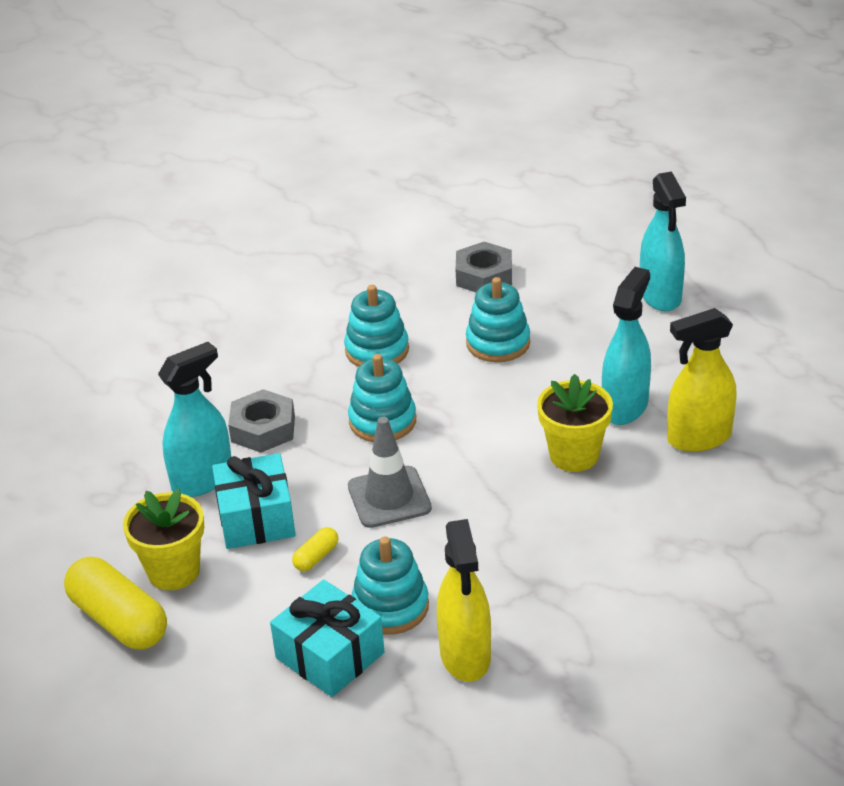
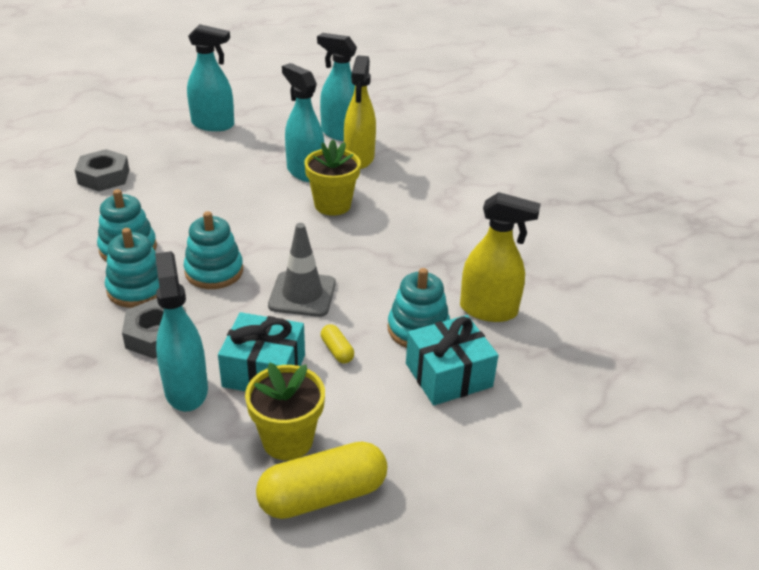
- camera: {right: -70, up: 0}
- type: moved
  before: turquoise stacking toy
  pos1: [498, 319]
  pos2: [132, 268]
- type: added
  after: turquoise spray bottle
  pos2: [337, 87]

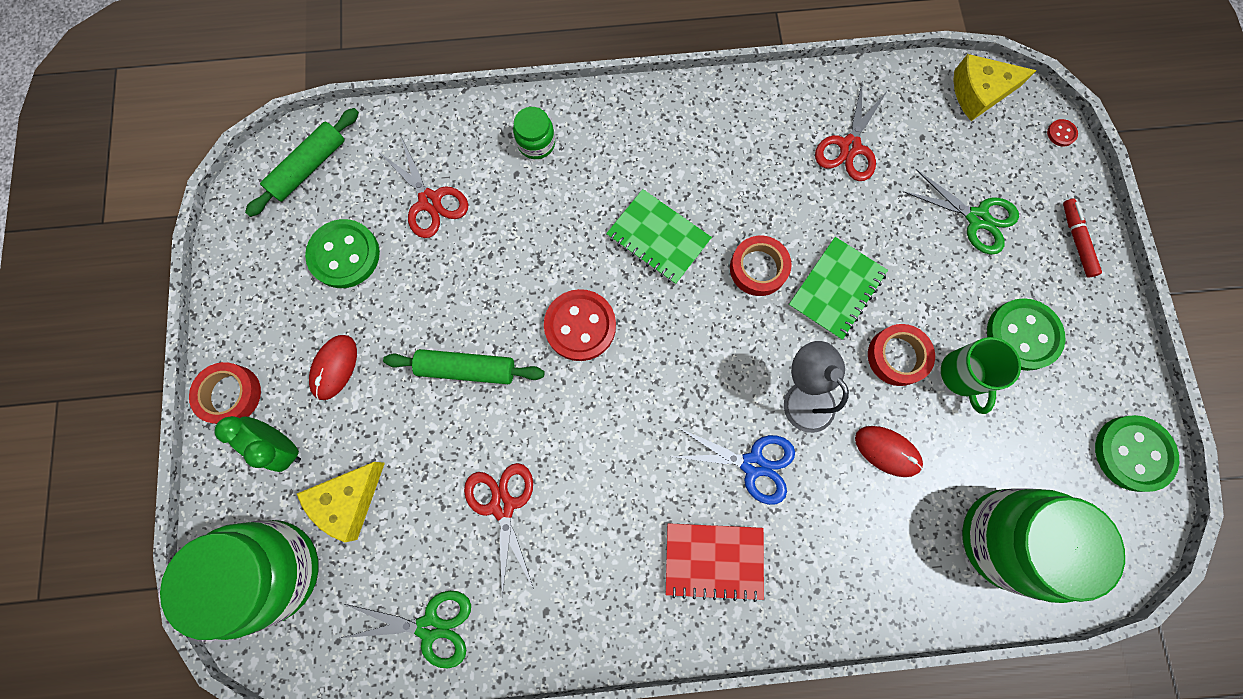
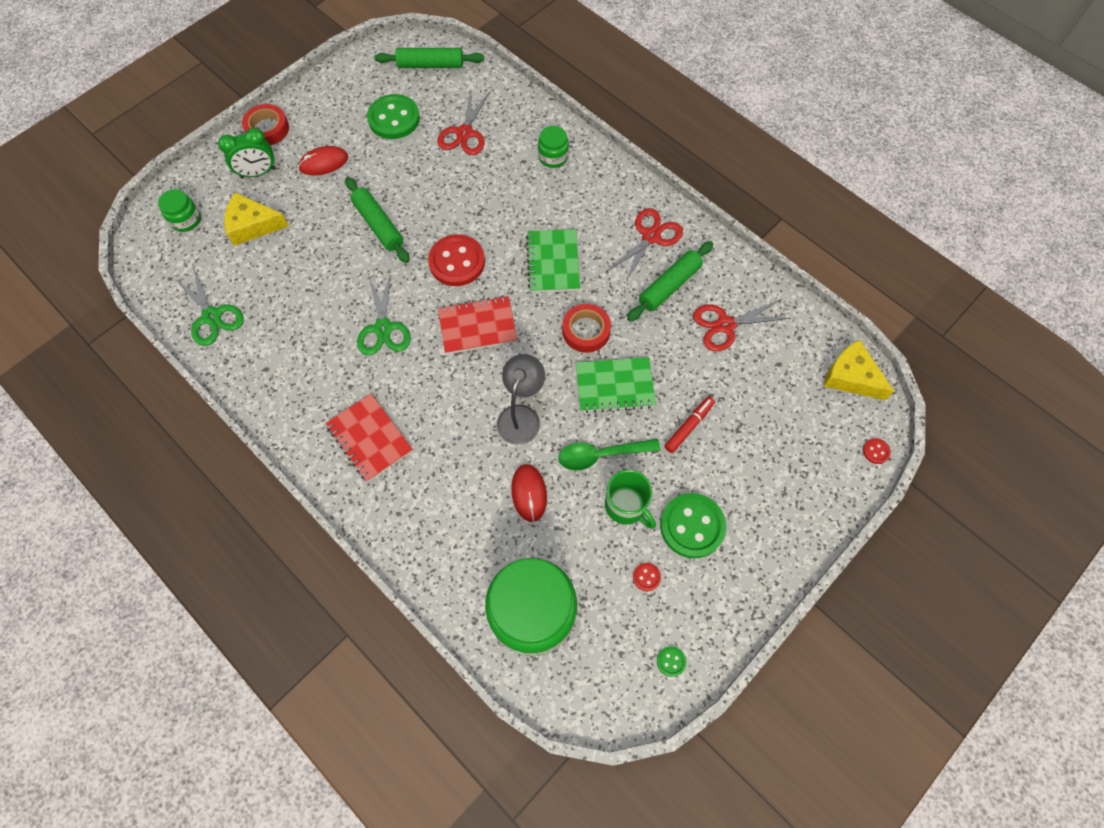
- camera: {right: 50, up: -10}
- type: resized
  before: green jar
  pos1: [239, 580]
  pos2: [179, 210]
  scale: 0.45
- type: turned
  before: green clock
  pos1: [257, 444]
  pos2: [247, 153]
  turn: -105
- type: moved
  before: green scissors
  pos1: [961, 212]
  pos2: [384, 313]
- type: added
  after: red notebook
  pos2: [477, 325]
- type: replaced
  before: red tape
  after: green spoon
  pos1: [901, 355]
  pos2: [609, 454]
- type: turned
  before: green mug
  pos1: [981, 375]
  pos2: [630, 499]
  turn: -90
- type: moved
  before: red scissors
  pos1: [499, 529]
  pos2: [644, 245]
- type: added
  after: green rolling pin
  pos2: [670, 281]
- type: added
  after: red button
  pos2: [647, 577]
- type: resized
  before: green button
  pos1: [1137, 453]
  pos2: [671, 661]
  scale: 0.42
- type: moved
  before: red marker
  pos1: [1082, 238]
  pos2: [689, 425]
- type: removed
  before: blue scissors
  pos1: [733, 466]

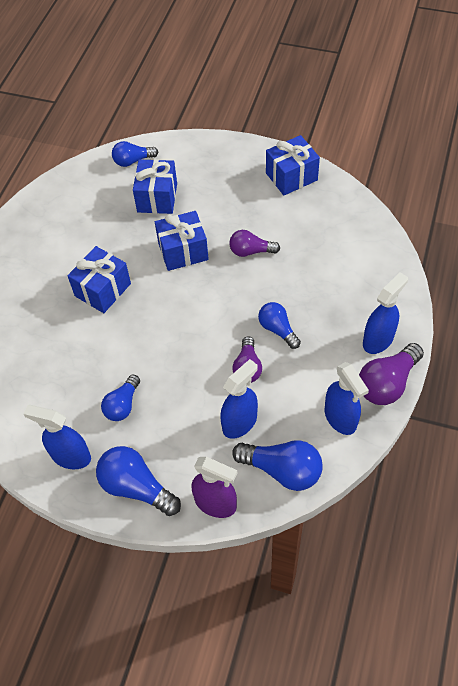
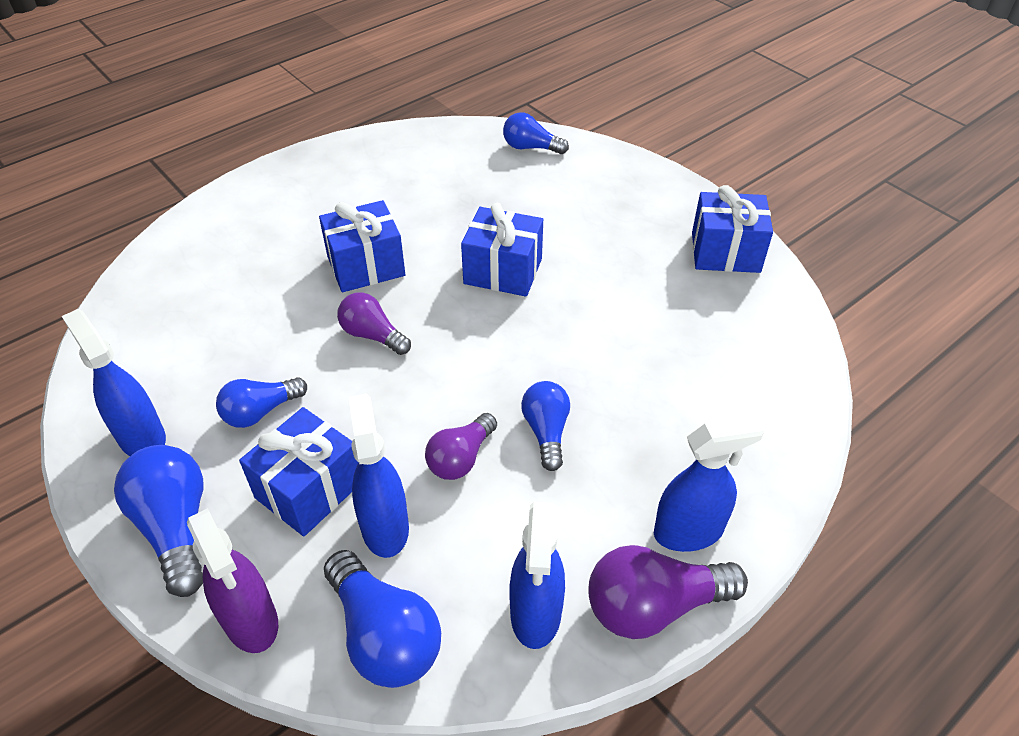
- camera: {right: 30, up: -10}
- type: moved
  before: blue gift
  pos1: [155, 186]
  pos2: [299, 472]
- type: moved
  before: purple light bulb
  pos1: [254, 243]
  pos2: [374, 323]
- type: turned
  before: blue spray bottle
  pos1: [239, 399]
  pos2: [379, 476]
  turn: -90

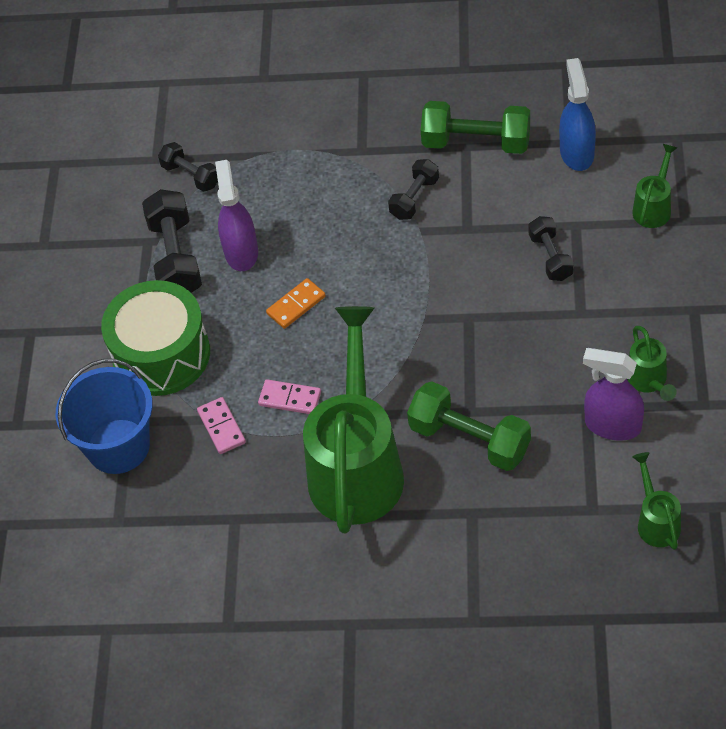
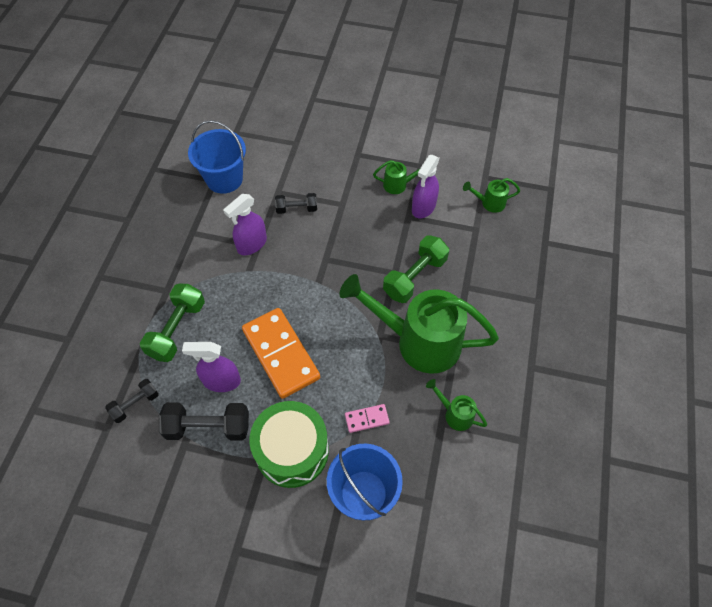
- camera: {right: -85, up: 5}
- type: moved
  before: green dumbbell
  pos1: [475, 127]
  pos2: [172, 323]
- type: replaced
  before: blue spray bottle
  after: blue bucket
  pos1: [577, 114]
  pos2: [217, 157]
- type: added
  after: purple spray bottle
  pos2: [245, 224]
- type: resized
  before: orange domino
  pos1: [296, 303]
  pos2: [281, 353]
  scale: 2.24
- type: moved
  before: green watering can
  pos1: [655, 186]
  pos2: [456, 405]
- type: removed
  before: pink domino
  pos1: [289, 396]
- type: removed
  before: black dumbbell
  pos1: [413, 189]

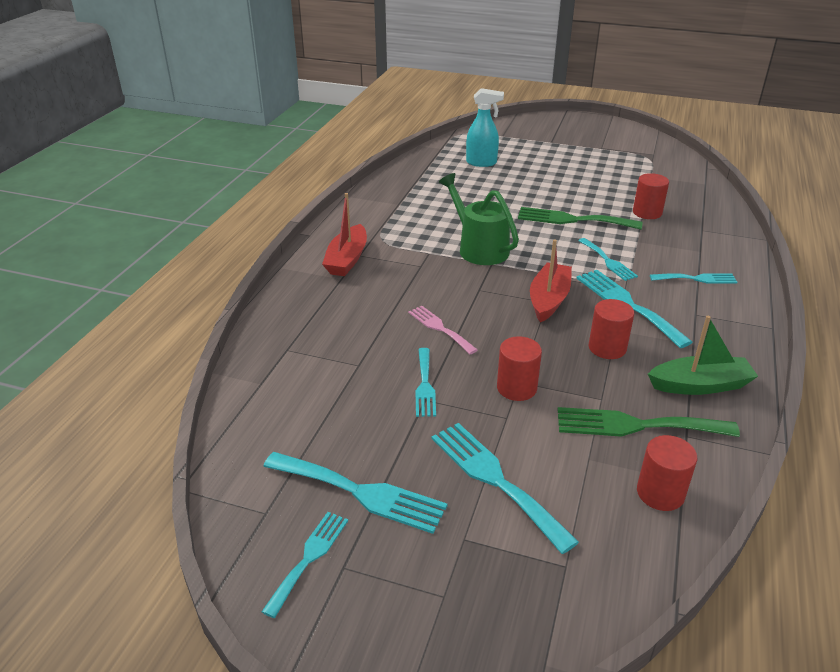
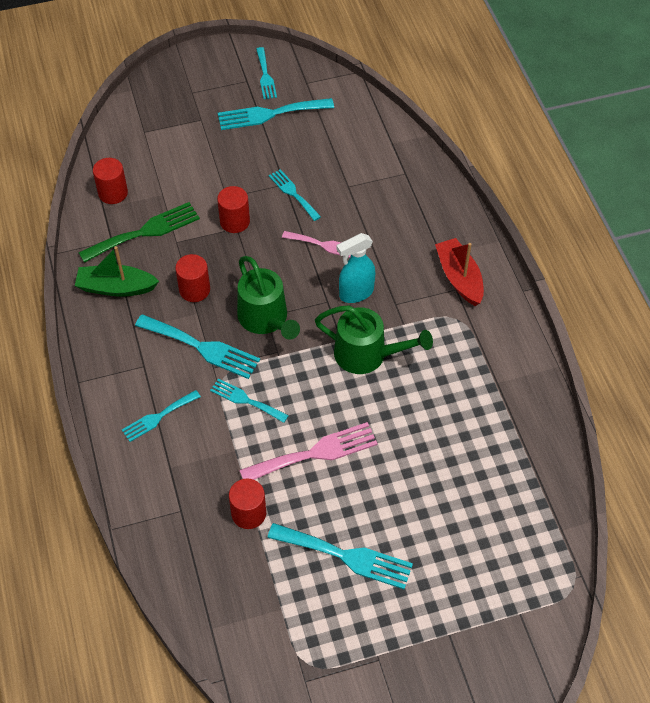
- camera: {right: 145, up: 20}
- type: turned
  before: green boat
  pos1: [703, 355]
  pos2: [117, 271]
  turn: 45
- type: replaced
  before: red boat
  after: green watering can
  pos1: [551, 280]
  pos2: [268, 298]
- type: recoloured
  before: green fork
  after: pink fork
  pos1: [580, 218]
  pos2: [308, 451]
- type: moved
  before: turquoise fork
  pos1: [505, 488]
  pos2: [340, 556]
- type: moved
  before: turquoise spray bottle
  pos1: [485, 127]
  pos2: [356, 268]

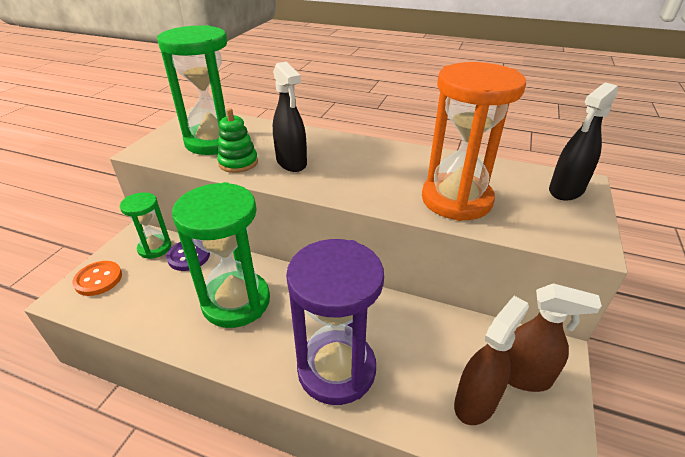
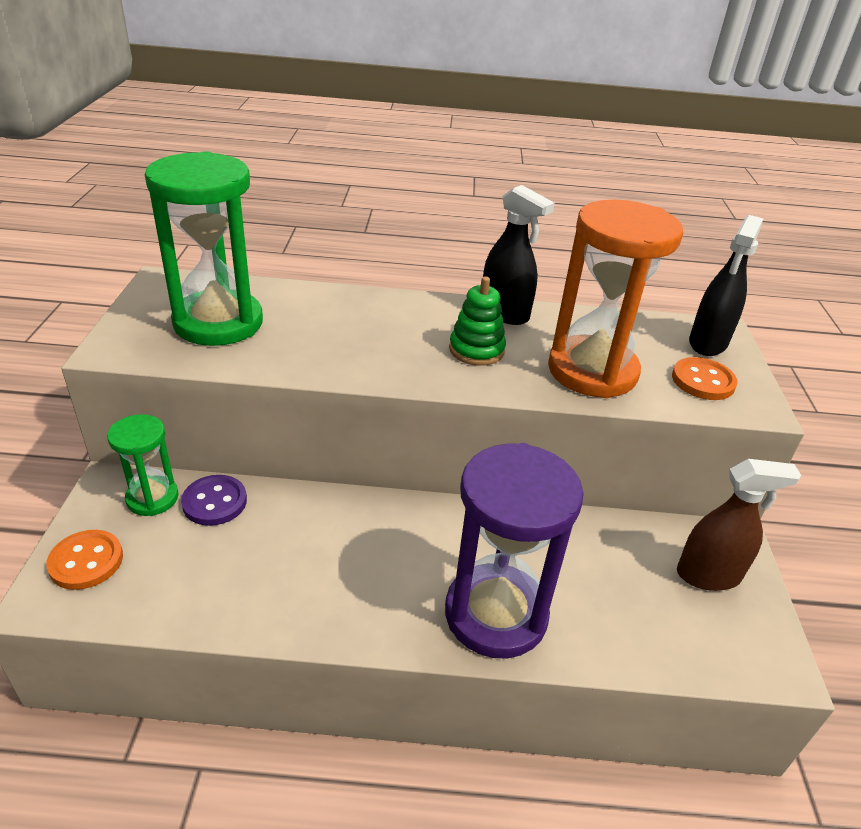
- camera: {right: -20, up: 0}
- type: moved
  before: green stacking toy
  pos1: [237, 140]
  pos2: [477, 321]
- type: moved
  before: black spray bottle
  pos1: [290, 116]
  pos2: [519, 255]
- type: added
  after: orange button
  pos2: [705, 378]
- type: removed
  before: green hourglass
  pos1: [221, 255]
- type: removed
  before: brown spray bottle
  pos1: [491, 360]

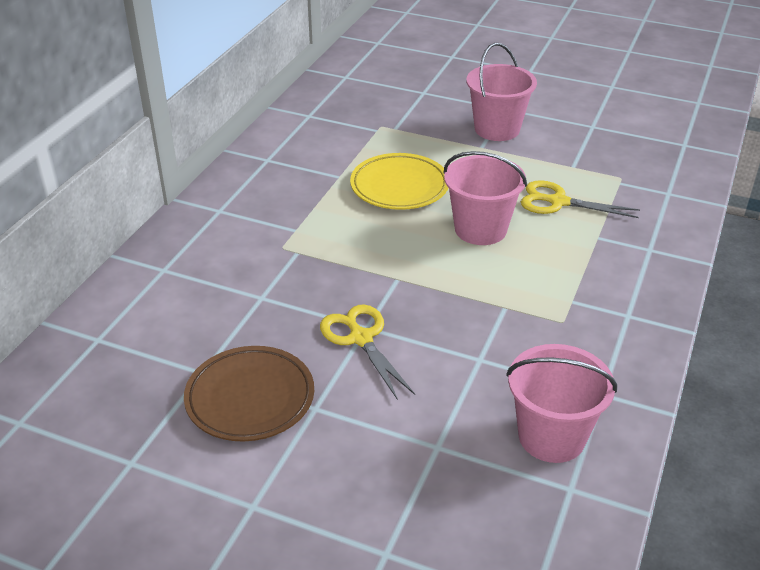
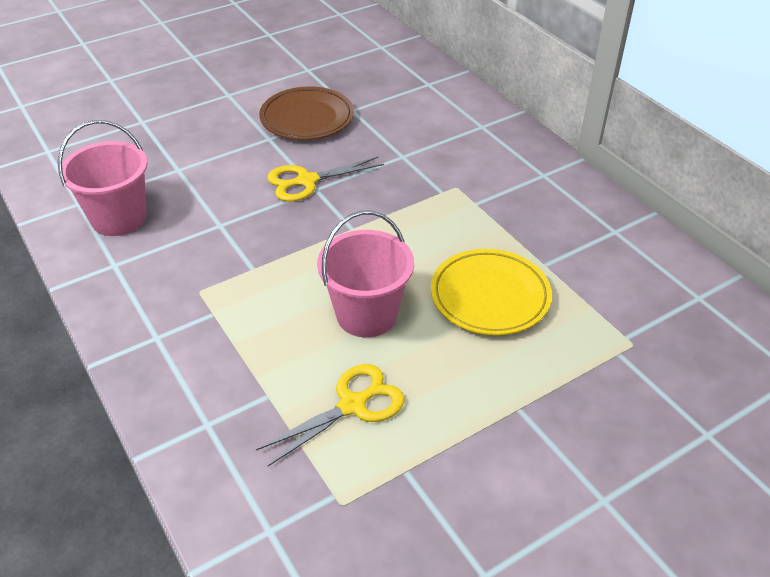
- camera: {right: 125, up: 5}
- type: turned
  before: yellow scissors
  pos1: [367, 352]
  pos2: [325, 179]
  turn: 150
- type: removed
  before: pink bucket
  pos1: [501, 92]

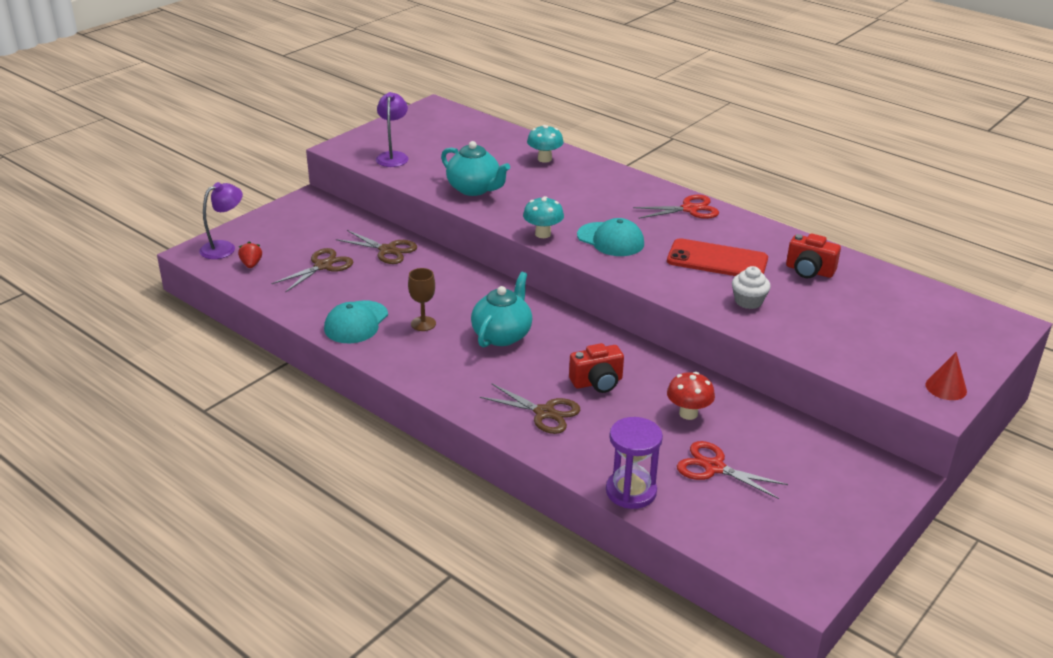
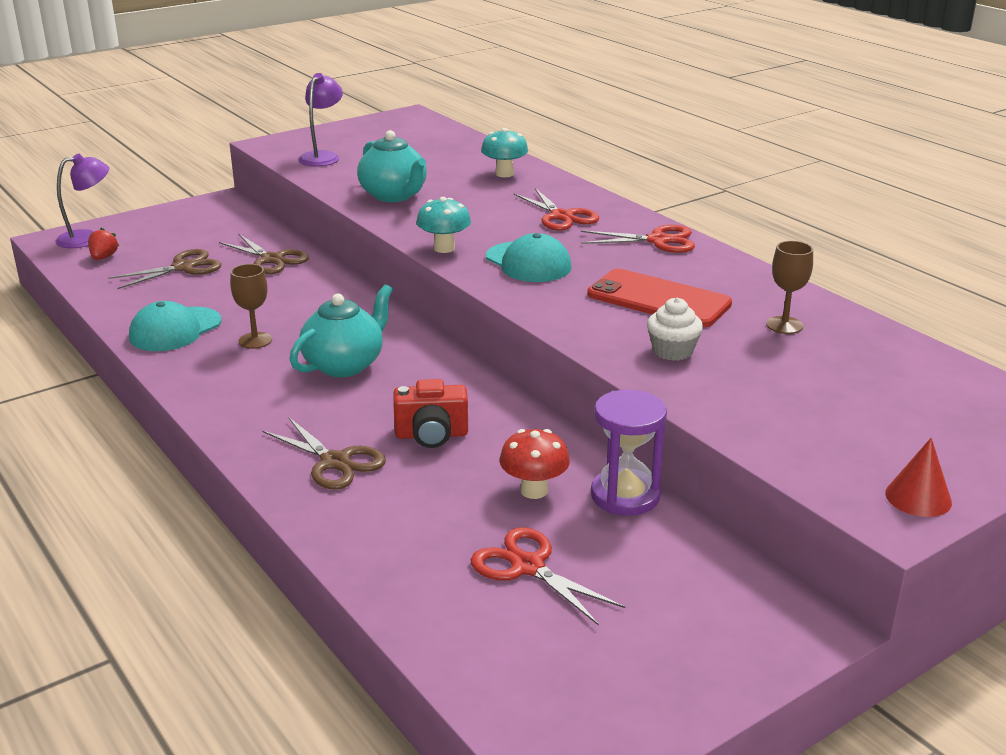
- camera: {right: 15, up: -5}
- type: added
  after: red scissors
  pos2: [556, 209]
- type: moved
  before: purple hourglass
  pos1: [634, 463]
  pos2: [629, 453]
- type: replaced
  before: red camera
  after: brown goblet
  pos1: [813, 255]
  pos2: [789, 287]

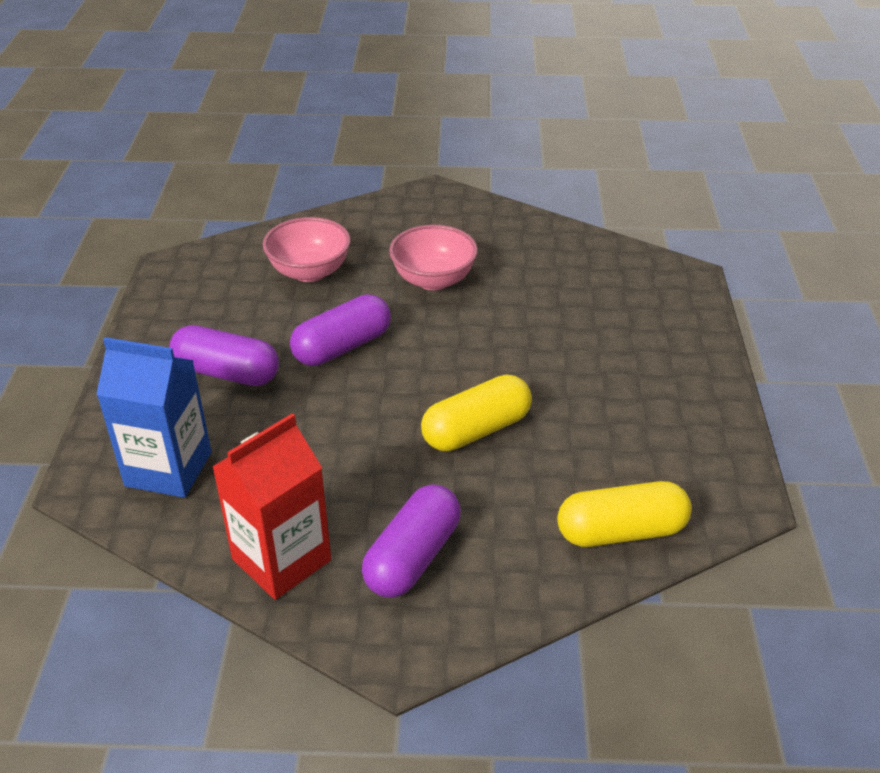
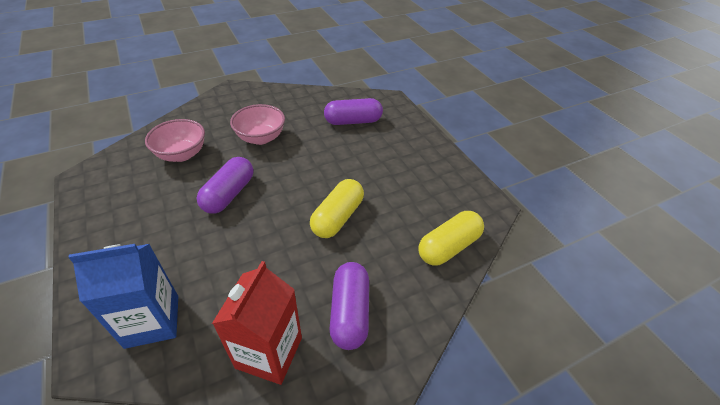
- camera: {right: -30, up: 5}
- type: moved
  before: purple capsule
  pos1: [224, 355]
  pos2: [353, 111]

